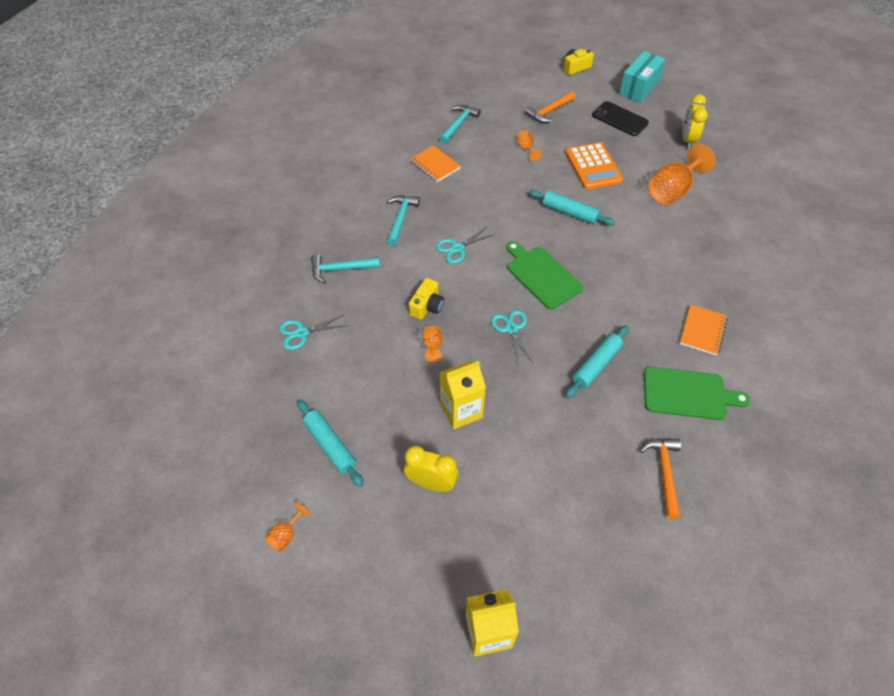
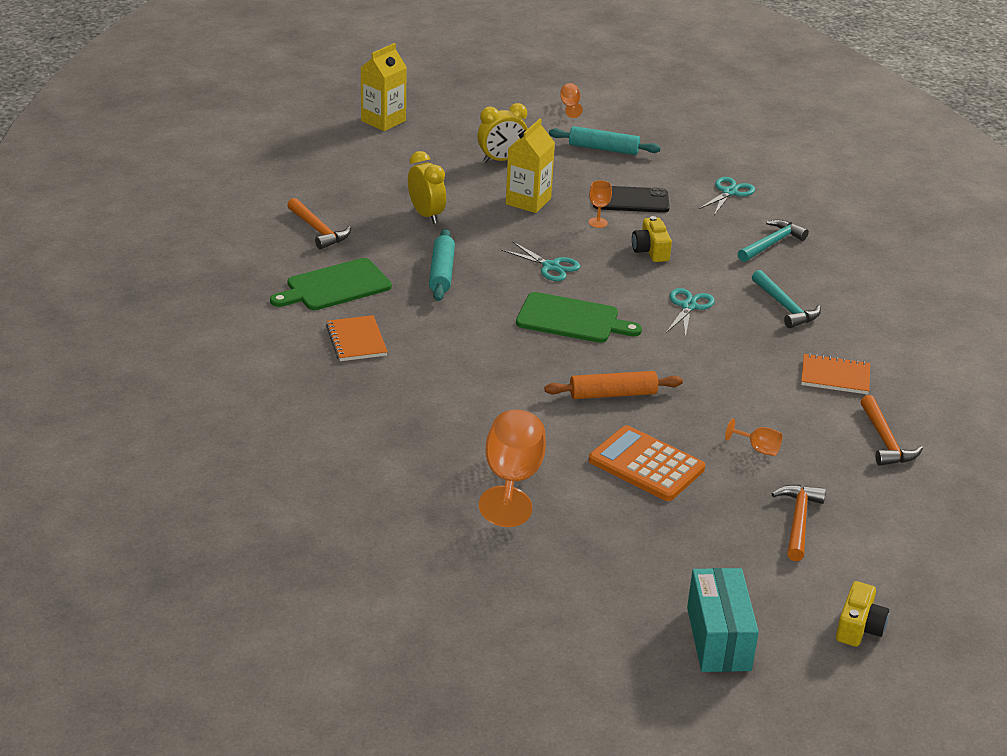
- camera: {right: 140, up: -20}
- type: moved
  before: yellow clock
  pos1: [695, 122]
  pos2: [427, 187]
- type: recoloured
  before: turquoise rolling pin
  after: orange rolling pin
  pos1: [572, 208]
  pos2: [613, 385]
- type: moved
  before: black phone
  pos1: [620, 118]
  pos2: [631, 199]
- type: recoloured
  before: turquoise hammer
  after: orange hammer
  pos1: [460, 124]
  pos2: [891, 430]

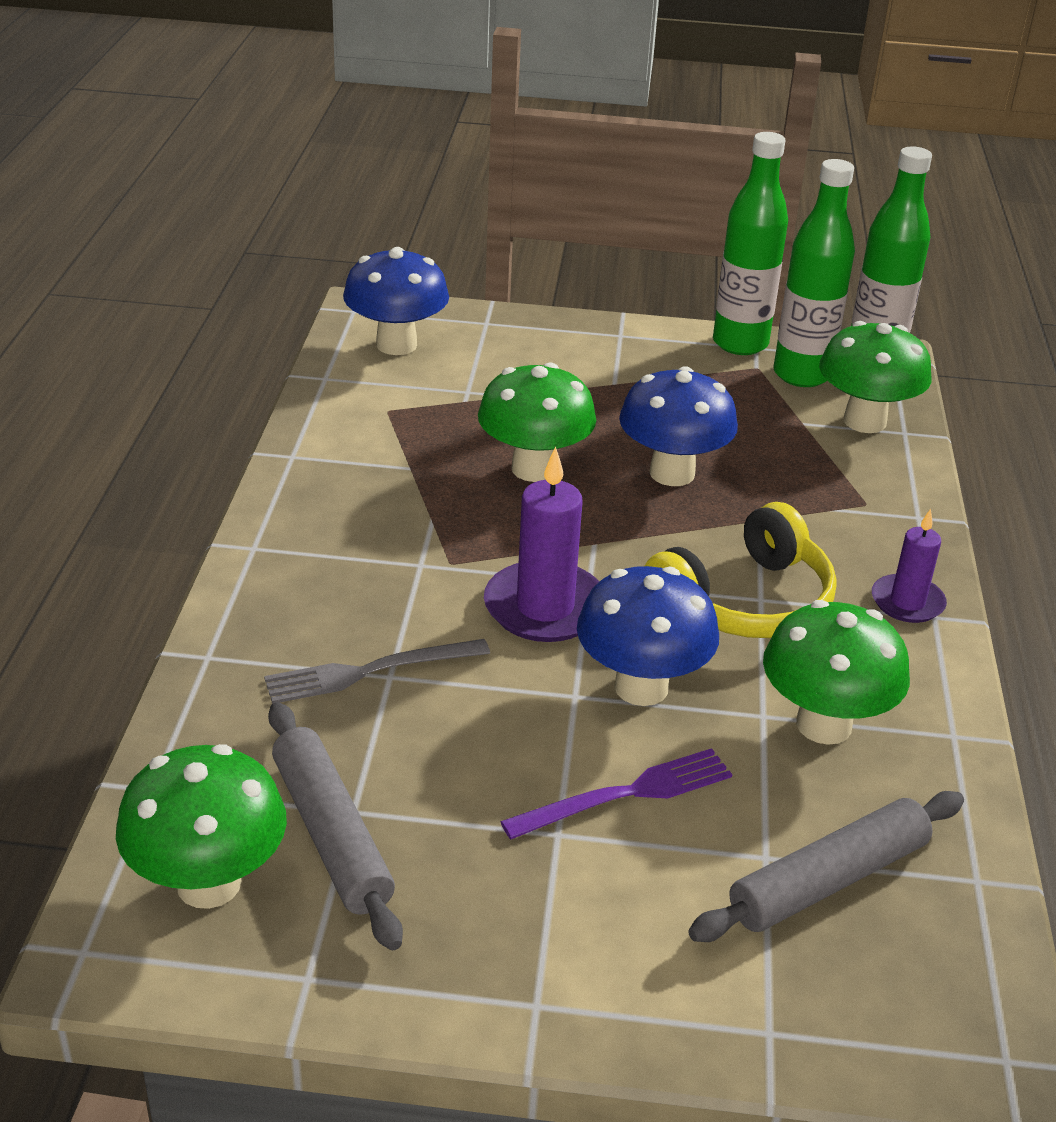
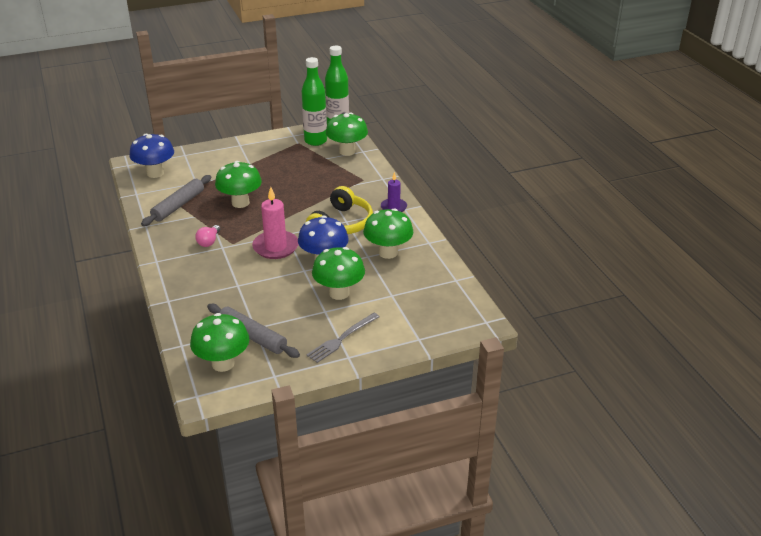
- camera: {right: -25, up: 0}
- type: moved
  before: grey rolling pin
  pos1: [826, 866]
  pos2: [176, 200]
- type: added
  after: pink light bulb
  pos2: [207, 236]
- type: recoloured
  before: purple candle
  after: pink candle
  pos1: [541, 544]
  pos2: [275, 223]
- type: moved
  before: grey fork
  pos1: [377, 671]
  pos2: [343, 338]
- type: replaced
  before: purple fork
  after: green mushroom
  pos1: [616, 793]
  pos2: [338, 273]
- type: removed
  before: blue mushroom
  pos1: [678, 426]
- type: removed
  before: green bottle
  pos1: [750, 243]

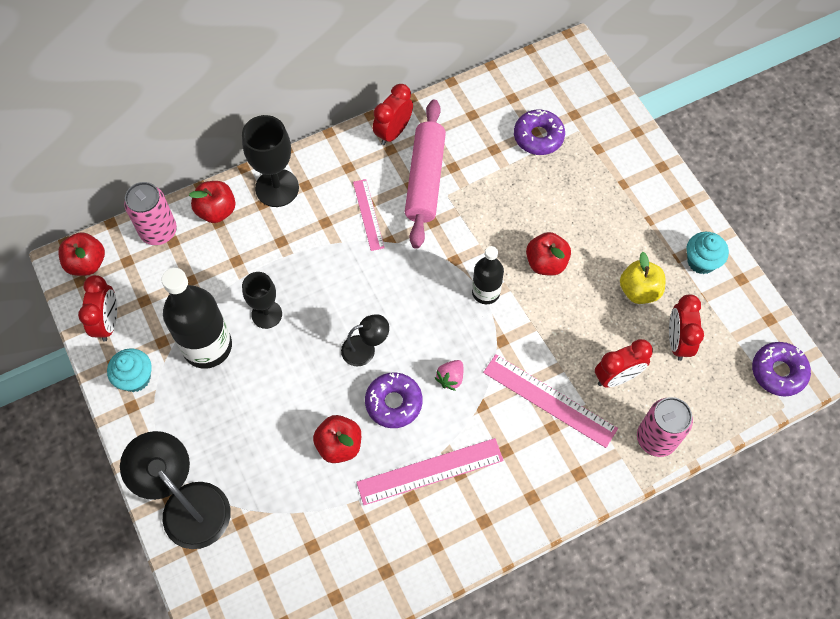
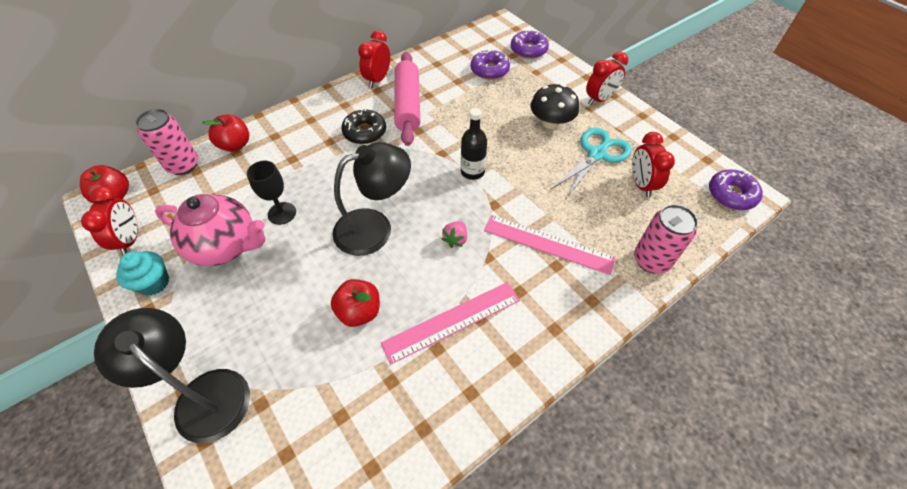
- camera: {right: -10, up: -10}
- type: replaced
  before: black bottle
  after: pink teapot
  pos1: [196, 318]
  pos2: [210, 230]
- type: resized
  before: black lamp
  pos1: [365, 340]
  pos2: [372, 199]
  scale: 1.87
- type: replaced
  before: pink ruler
  after: black donut
  pos1: [369, 215]
  pos2: [363, 126]
- type: moved
  before: purple donut
  pos1: [394, 400]
  pos2: [530, 44]
- type: added
  after: black mushroom
  pos2: [554, 106]
- type: replaced
  before: yellow apple
  after: turquoise scissors
  pos1: [642, 278]
  pos2: [591, 163]
- type: moved
  before: red clock
  pos1: [624, 363]
  pos2: [607, 78]
- type: removed
  before: black goblet
  pos1: [270, 161]
- type: removed
  before: red apple
  pos1: [548, 254]
- type: removed
  before: turquoise cupcake
  pos1: [708, 253]

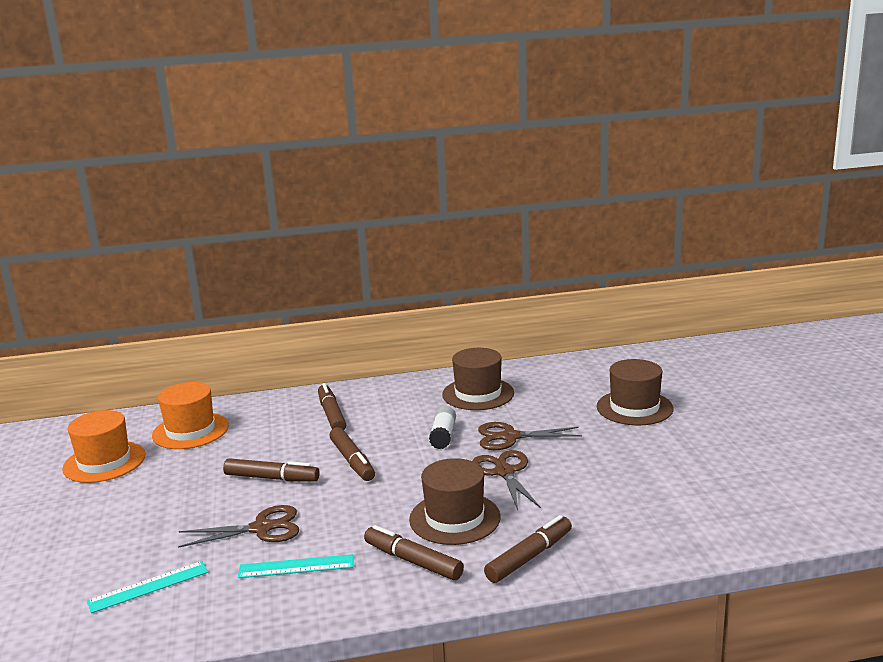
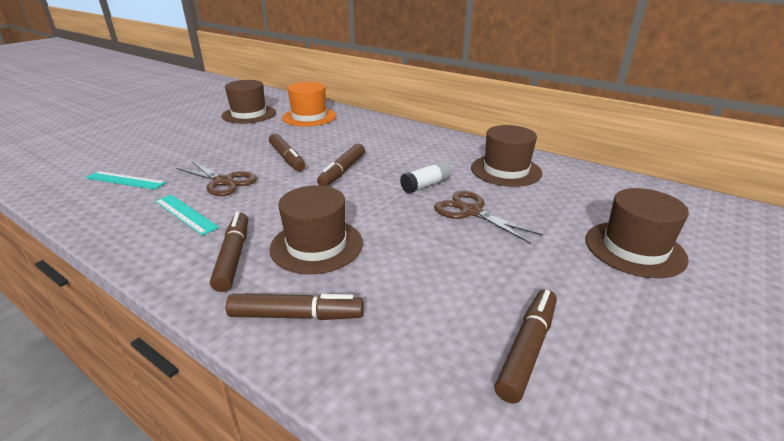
- camera: {right: 45, up: 10}
- type: recoloured
  before: orange hat
  after: brown hat
  pos1: [104, 446]
  pos2: [248, 102]
- type: moved
  before: brown marker
  pos1: [332, 406]
  pos2: [526, 346]
- type: removed
  before: brown scissors
  pos1: [506, 480]

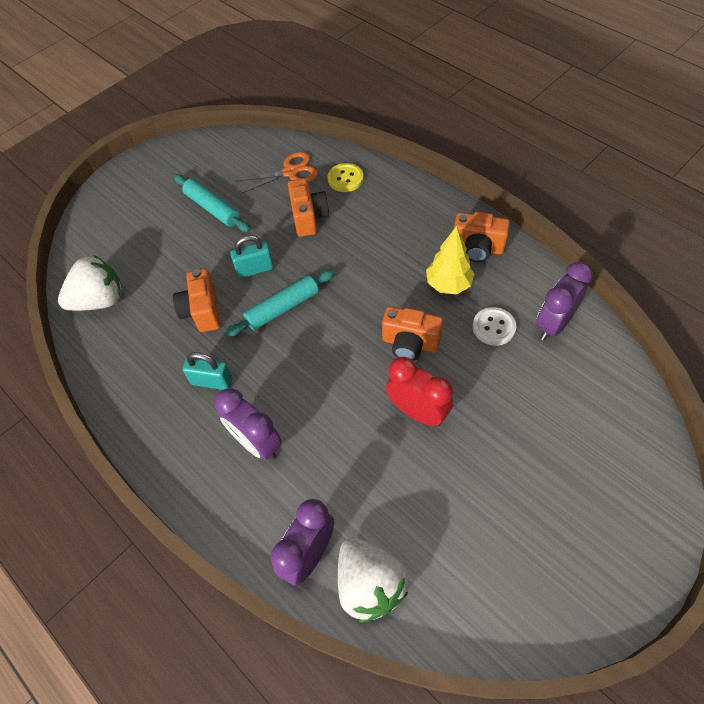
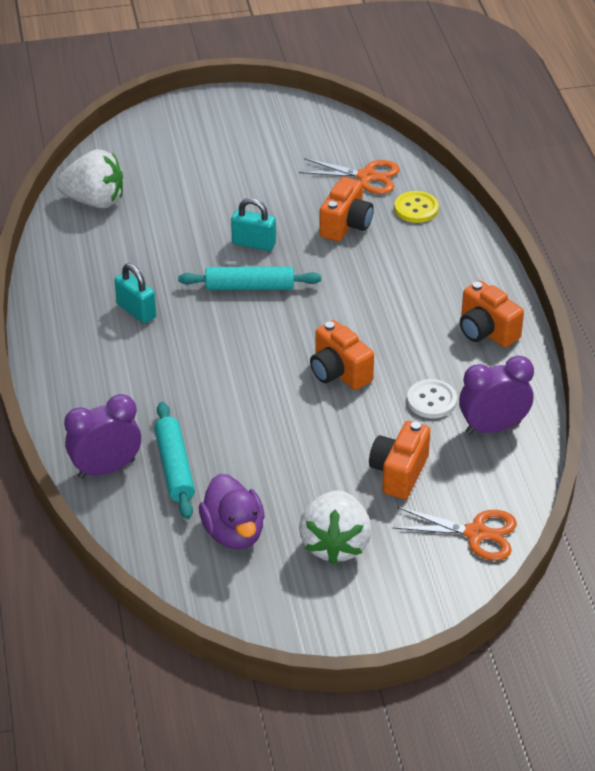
- camera: {right: 30, up: -15}
- type: moved
  before: turquoise rolling pin
  pos1: [212, 203]
  pos2: [174, 460]
- type: added
  after: purple duck
  pos2: [232, 512]
- type: moved
  before: white strawberry
  pos1: [373, 580]
  pos2: [335, 527]
- type: moved
  before: orange camera
  pos1: [196, 300]
  pos2: [399, 460]
- type: added
  after: orange scissors
  pos2: [454, 534]
- type: removed
  before: purple clock
  pos1: [248, 424]
- type: removed
  before: red clock
  pos1: [419, 391]
- type: removed
  before: yellow tree
  pos1: [450, 260]

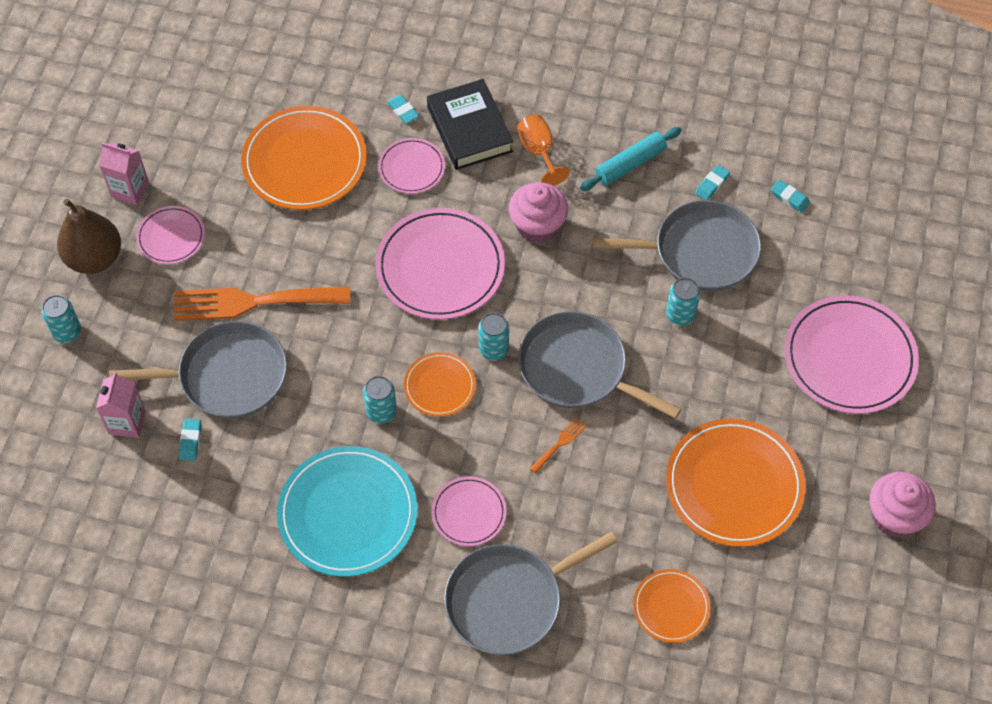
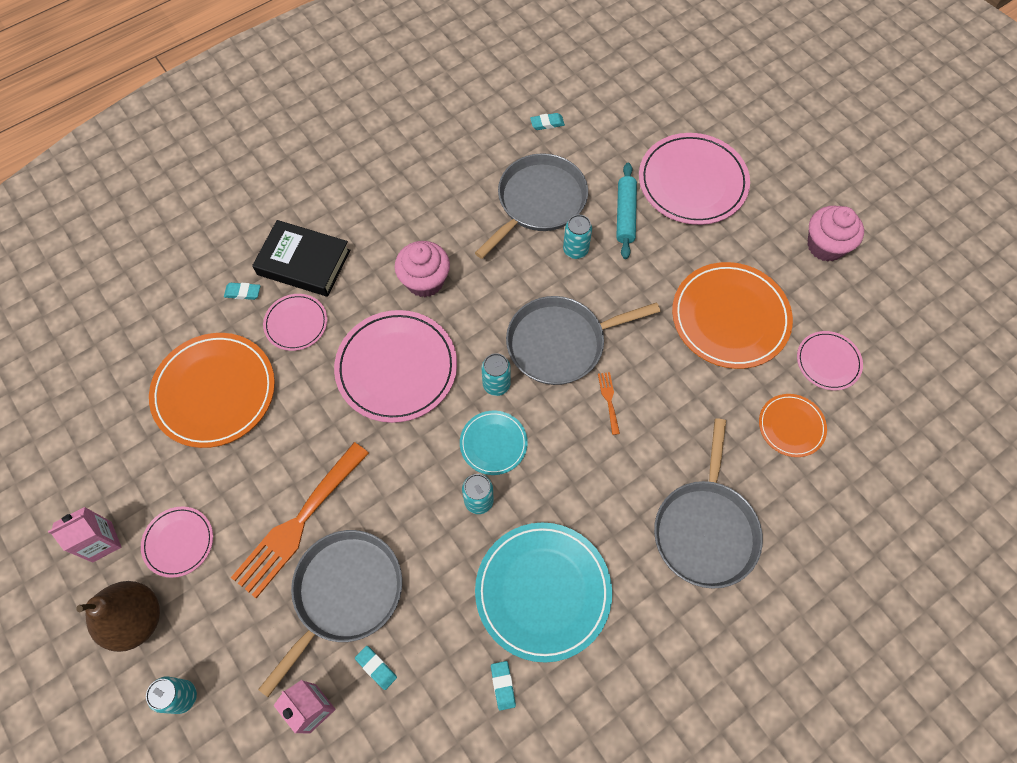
- camera: {right: -50, up: 5}
- type: recoloured
  before: orange plate
  after: turquoise plate
  pos1: [440, 384]
  pos2: [494, 443]
- type: moved
  before: turquoise eraser
  pos1: [712, 182]
  pos2: [503, 686]
- type: moved
  before: turquoise rolling pin
  pos1: [631, 159]
  pos2: [626, 211]
- type: moved
  before: pink plate
  pos1: [469, 511]
  pos2: [830, 361]
- type: removed
  before: orange goblet
  pos1: [543, 150]

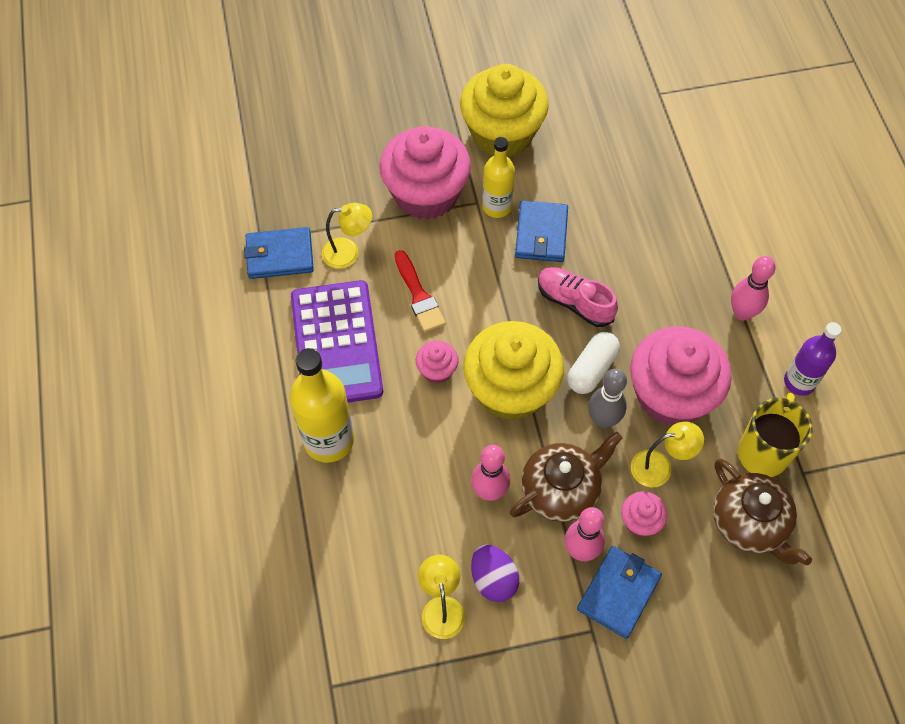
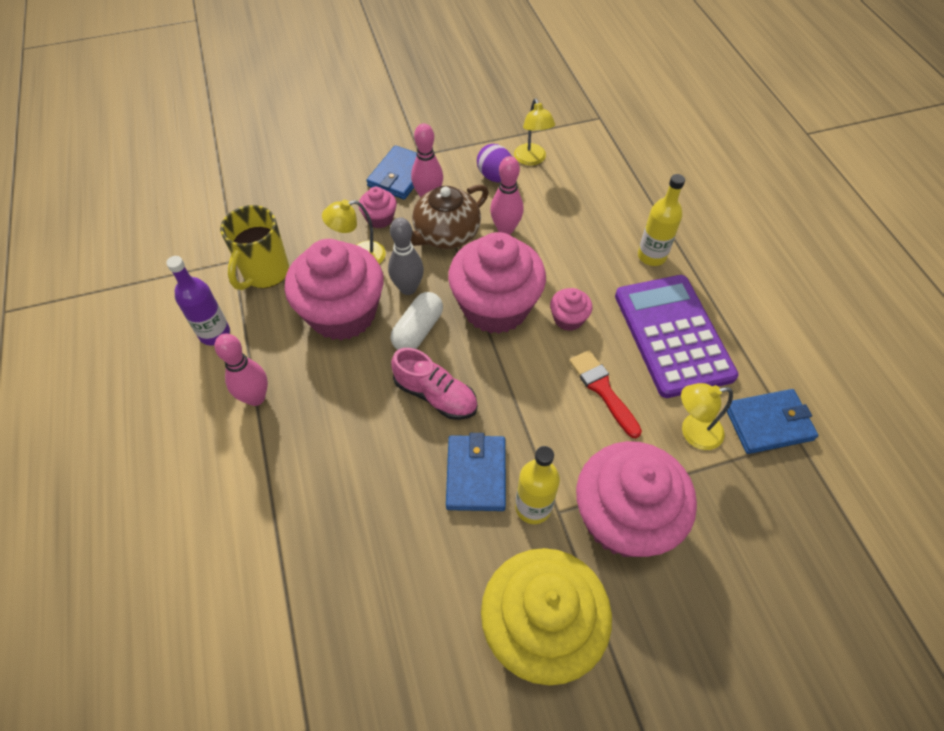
- camera: {right: 175, up: -5}
- type: recoloured
  before: yellow cupcake
  after: pink cupcake
  pos1: [513, 371]
  pos2: [497, 283]
- type: resized
  before: yellow bottle
  pos1: [322, 405]
  pos2: [661, 220]
  scale: 0.64
- type: removed
  before: brown teapot
  pos1: [762, 512]

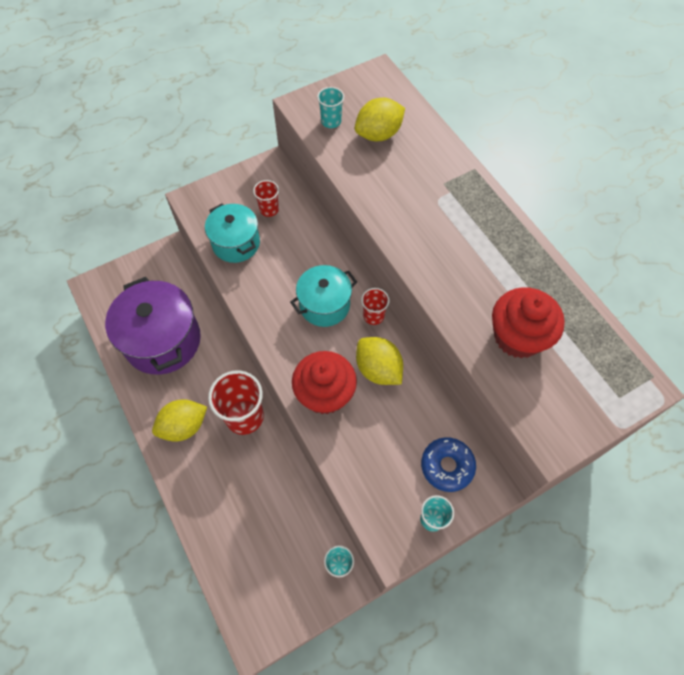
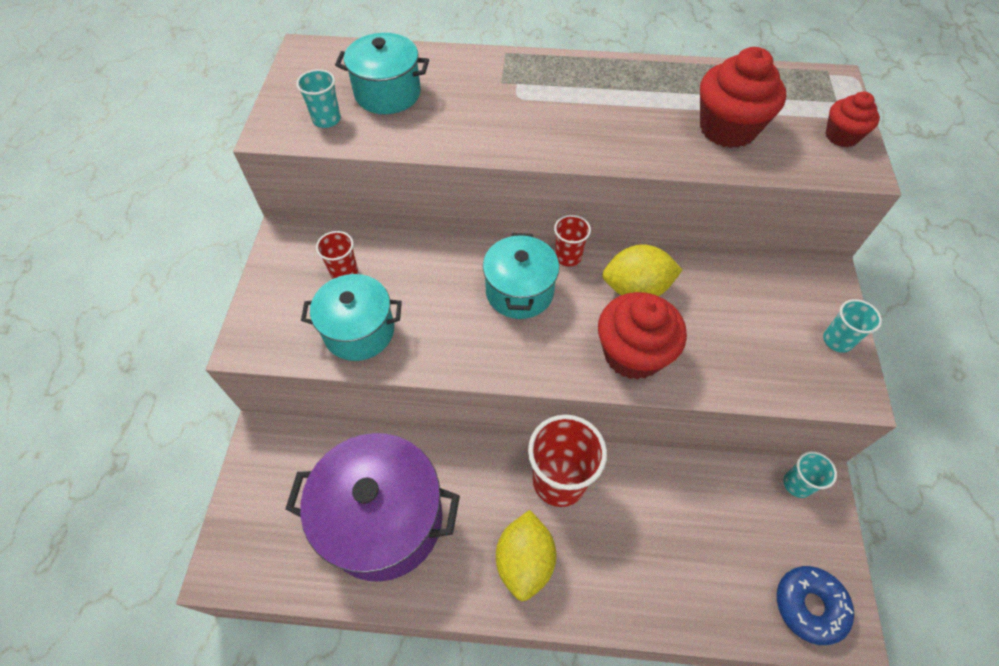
- camera: {right: -55, up: -5}
- type: replaced
  before: yellow lemon
  after: turquoise pot
  pos1: [380, 119]
  pos2: [382, 73]
- type: moved
  before: blue donut
  pos1: [448, 464]
  pos2: [815, 605]
- type: added
  after: red cupcake
  pos2: [852, 119]

